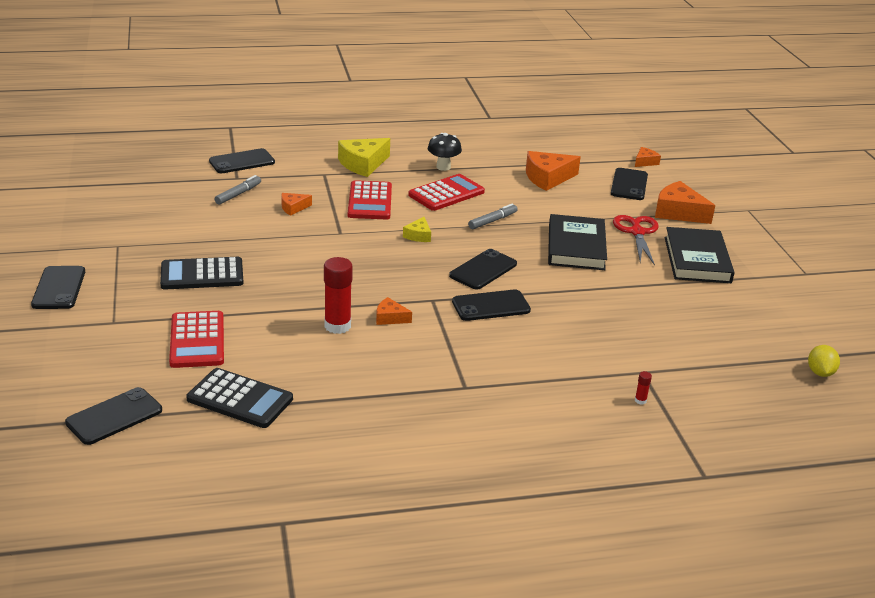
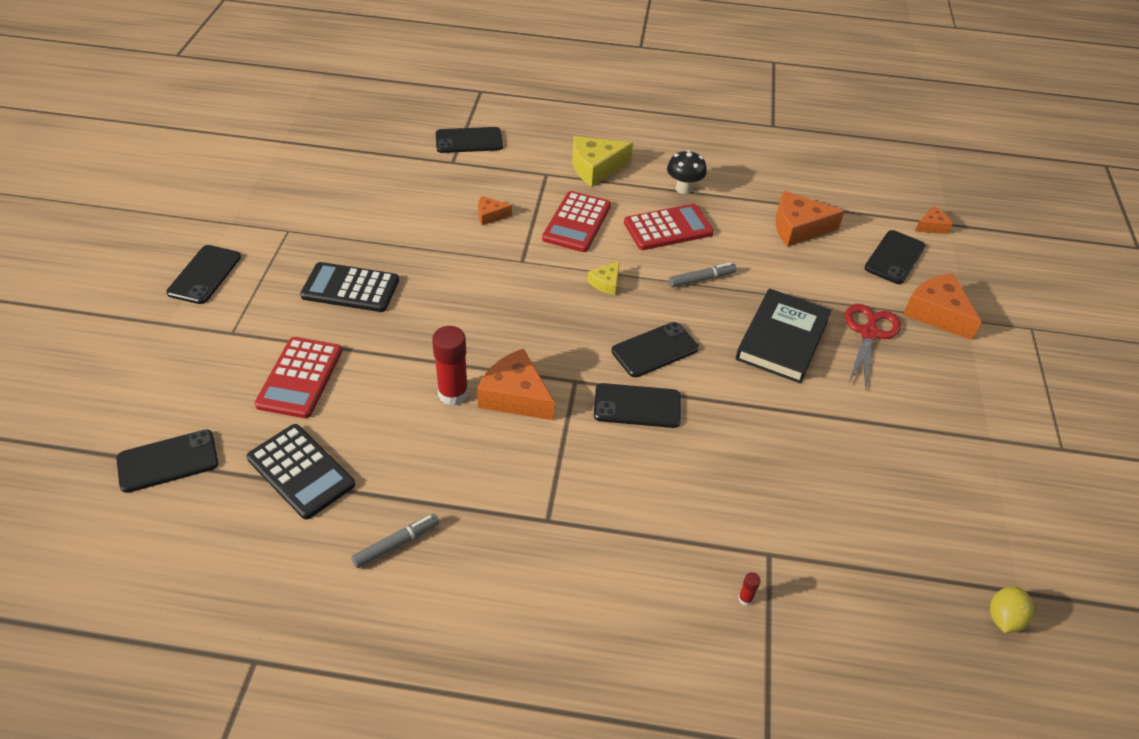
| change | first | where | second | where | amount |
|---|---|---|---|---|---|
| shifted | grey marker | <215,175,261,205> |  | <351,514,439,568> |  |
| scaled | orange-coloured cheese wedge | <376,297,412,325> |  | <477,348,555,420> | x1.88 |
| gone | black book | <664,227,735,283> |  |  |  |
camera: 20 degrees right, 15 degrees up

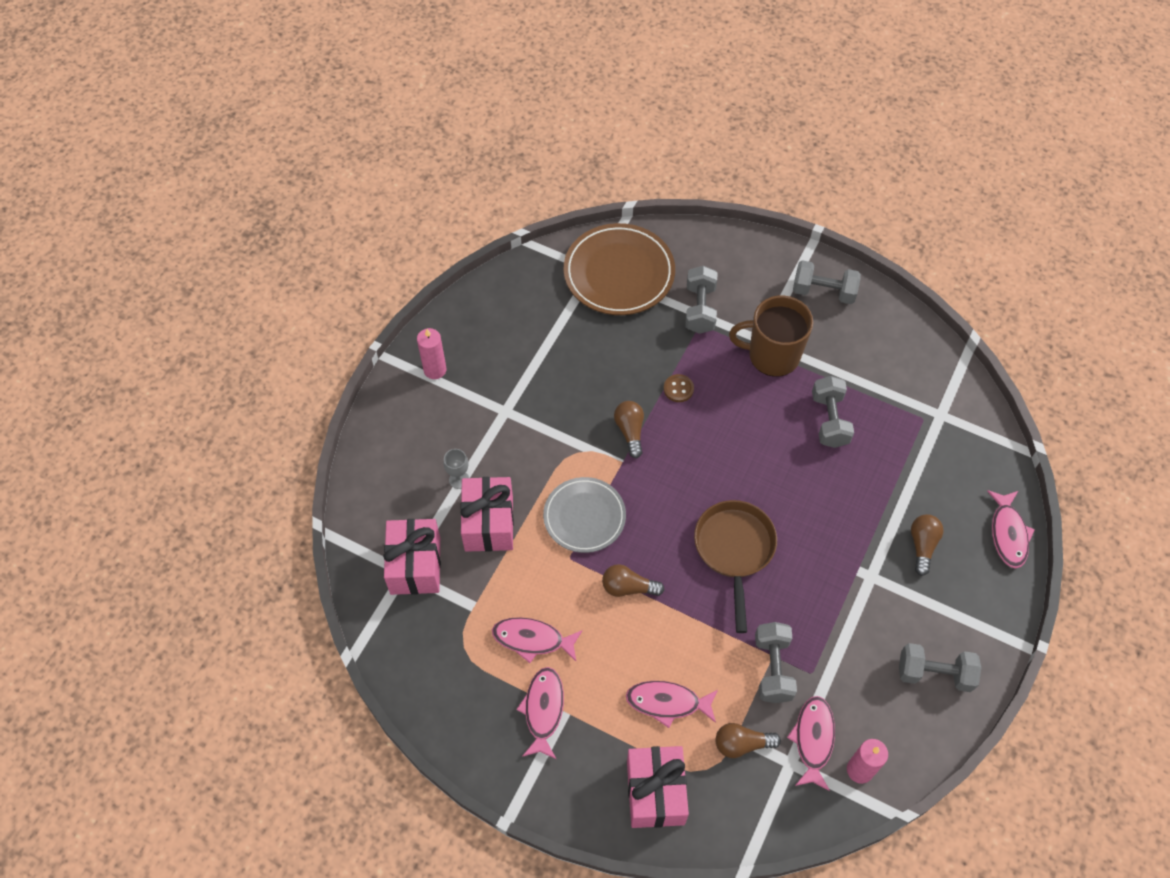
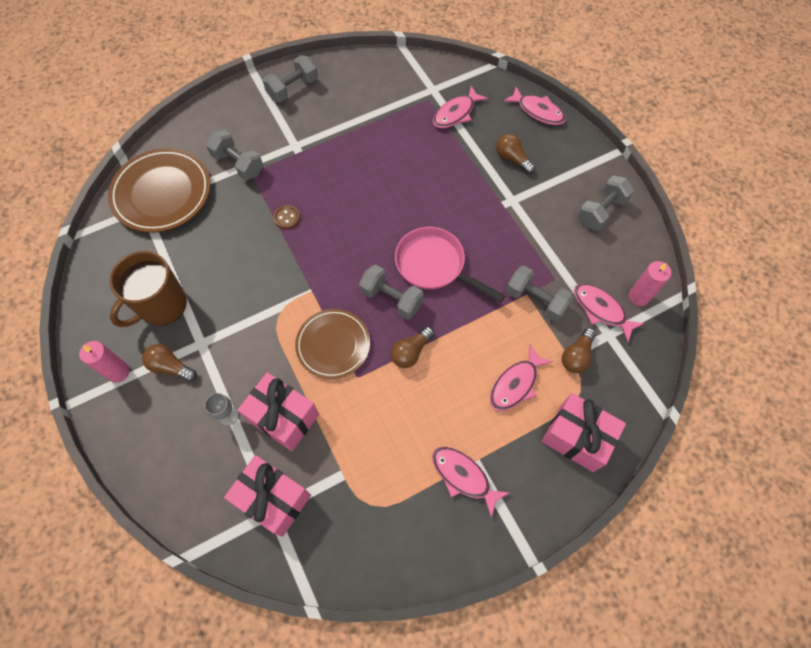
| change | first | where | second | where | amount |
|---|---|---|---|---|---|
| shifted | pink toy fish | <492,617,583,663> |  | <433,86,488,128> |  |
| repainted | grey flat dish | <543,477,626,553> | brown flat dish | <295,309,370,379> |  |
| shifted | brown lightbulb | <614,401,644,458> |  | <142,344,197,382> |  |
| repainted | brown frying pan | <694,500,777,633> | pink frying pan | <395,227,505,303> |  |
| shifted | brown tea mug | <729,296,813,377> |  | <109,251,187,327> |  |
| shifted | grey free weight | <812,376,854,448> |  | <359,265,424,319> |  |
camera: 55 degrees left, 5 degrees up

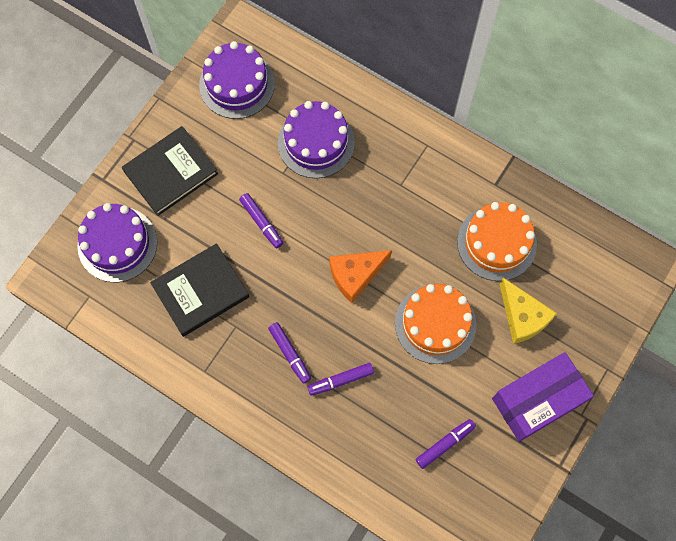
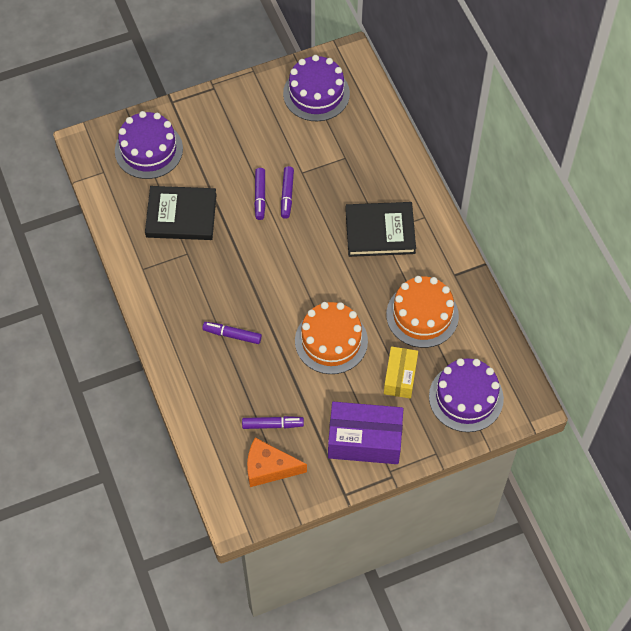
| change | first | where | second | where | amount |
|---|---|---|---|---|---|
| shifted | black book | <122,126,218,216> |  | <346,202,416,257> |  |
| shifted | royal purple marker | <268,322,311,384> |  | <281,166,294,219> |  |
| shifted | royal purple layer cake | <278,101,355,178> |  | <429,358,504,432> |  |
| shifted | orange-coloured cheese wedge | <329,250,392,303> |  | <247,438,307,487> |  |
| swapped | golden cheese wedge | <499,278,557,344> | golden package | <384,347,418,399> |  |
camera: 35 degrees right, 10 degrees down

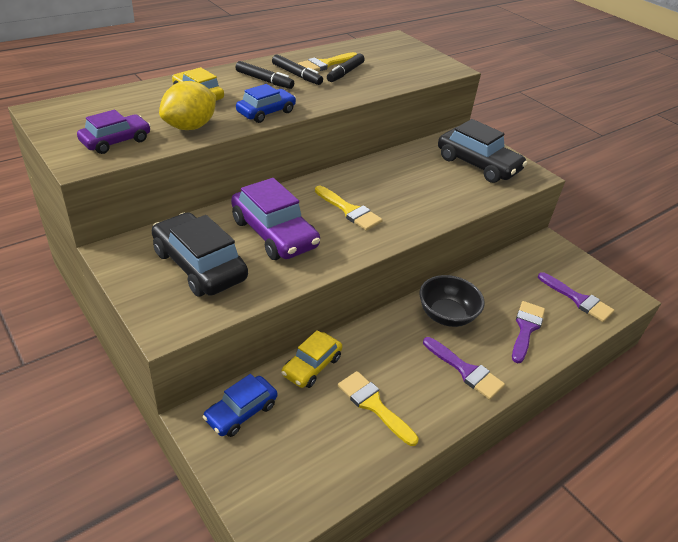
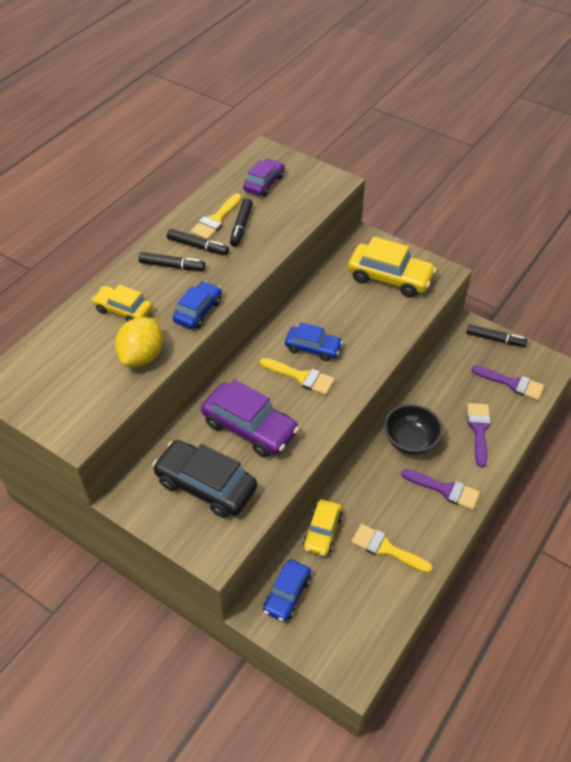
| change | first | where | second | where | amount |
|---|---|---|---|---|---|
| shifted | royal purple toy car | <77,110,151,154> |  | <243,158,285,196> |  |
| repainted | black toy car | <438,119,527,183> | golden toy car | <348,236,436,298> |  |
| new |  |  | blue toy car | <285,322,343,361> |  |
| new |  |  | black marker | <466,324,528,347> |  |
camera: 15 degrees left, 10 degrees up

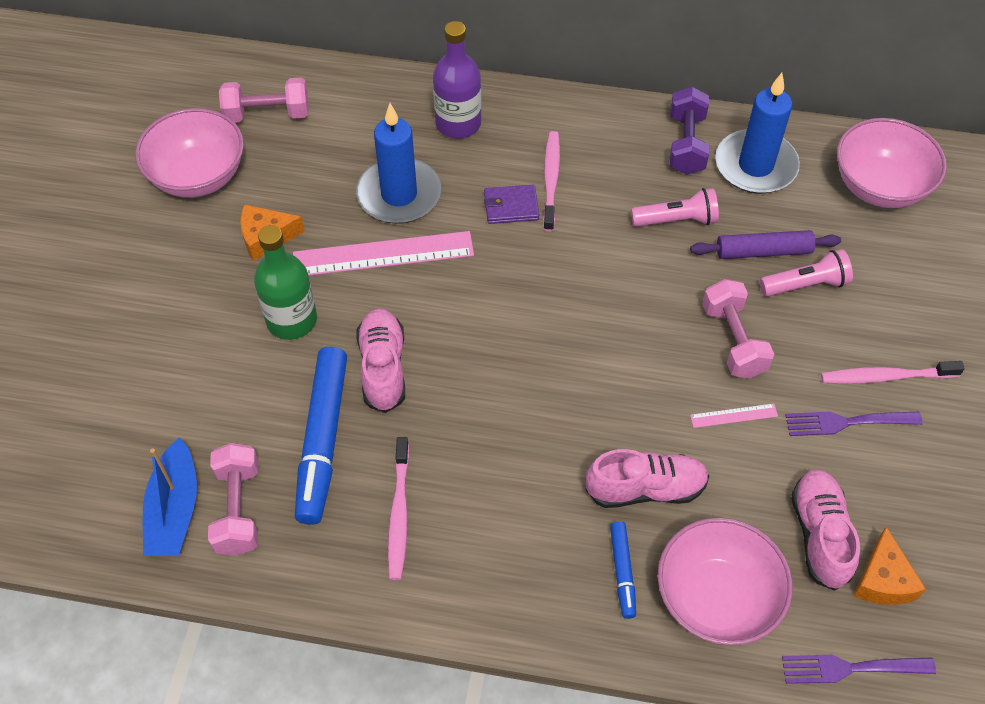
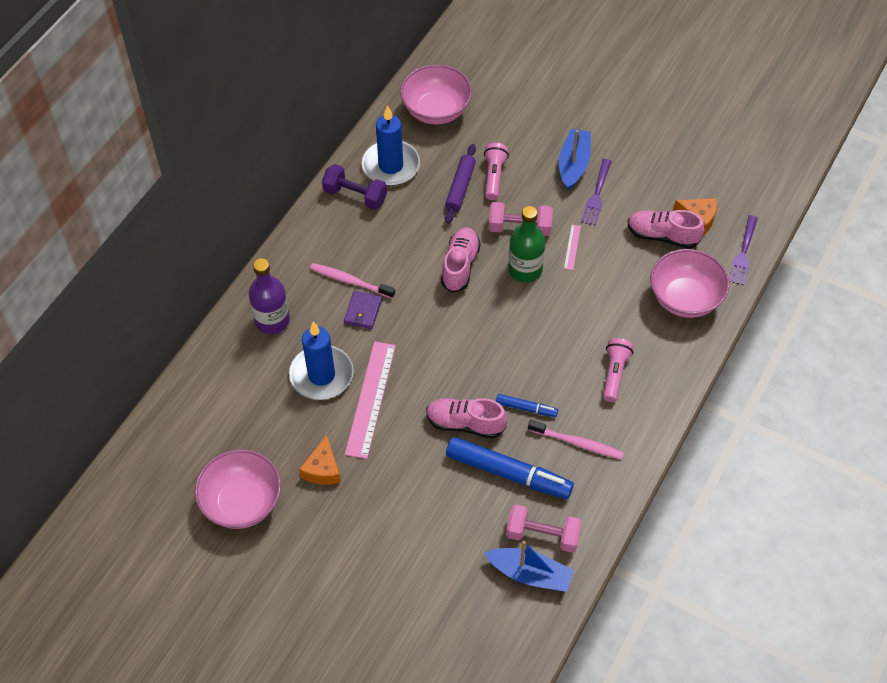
| change | first | where | second | where | amount |
|---|---|---|---|---|---|
| gone | pink free weight | <219,77,309,123> |  |  |  |
| shifted | green bottle | <254,225,317,340> |  | <508,206,545,283> |  |
| shifted | pink shoe | <586,449,709,508> |  | <441,227,481,293> |  |
| shifted | blue marker | <610,521,636,619> |  | <496,394,558,417> |  |
| shifted | pink torch | <631,188,719,227> |  | <603,338,633,402> |  |
| swapped | pink toothbrush | <821,361,965,384> | blue toy boat | <559,129,591,190> |  |
camera: 70 degrees left, 0 degrees up

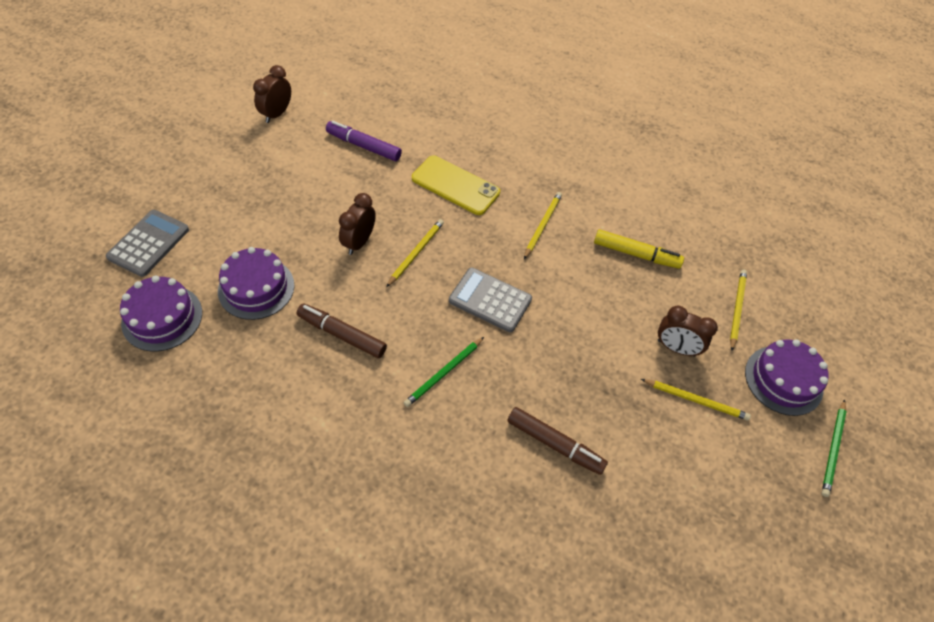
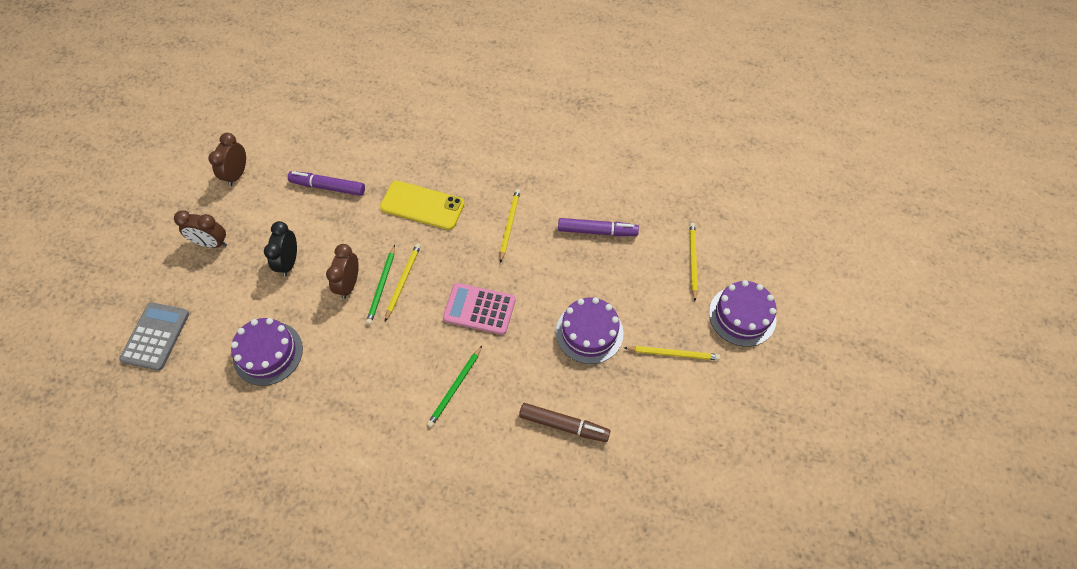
| change | first | where | second | where | amount |
|---|---|---|---|---|---|
| shifted | royal purple layer cake | <120,275,202,351> |  | <556,297,623,364> |  |
| gone | brown marker | <297,303,387,358> |  |  |  |
| repainted | grey calculator | <449,268,532,332> | pink calculator | <443,283,516,335> |  |
| repainted | golden marker | <594,229,684,269> | royal purple marker | <558,218,639,236> |  |
| shifted | brown alarm clock | <658,306,718,357> |  | <174,210,227,248> |  |
| shifted | green pencil | <822,399,847,497> |  | <366,245,395,325> |  |
| new |  |  | black alarm clock | <264,221,297,277> |  |
camera: 10 degrees left, 5 degrees up

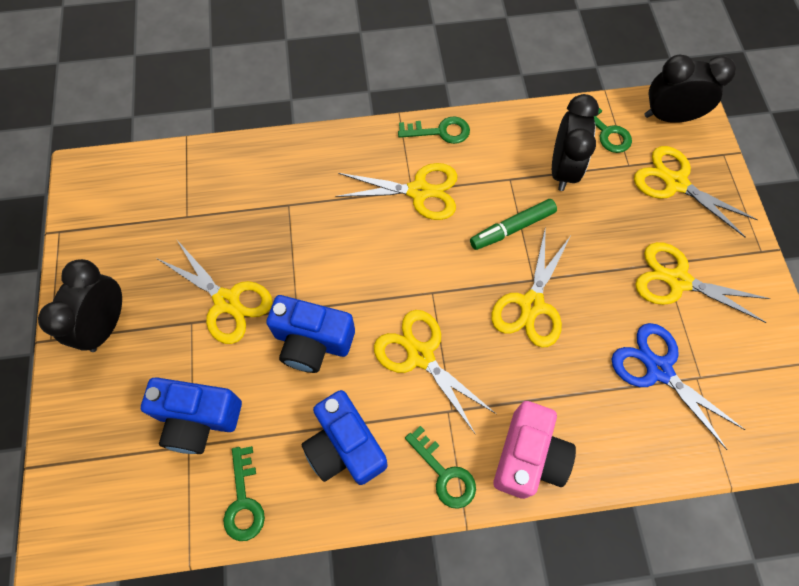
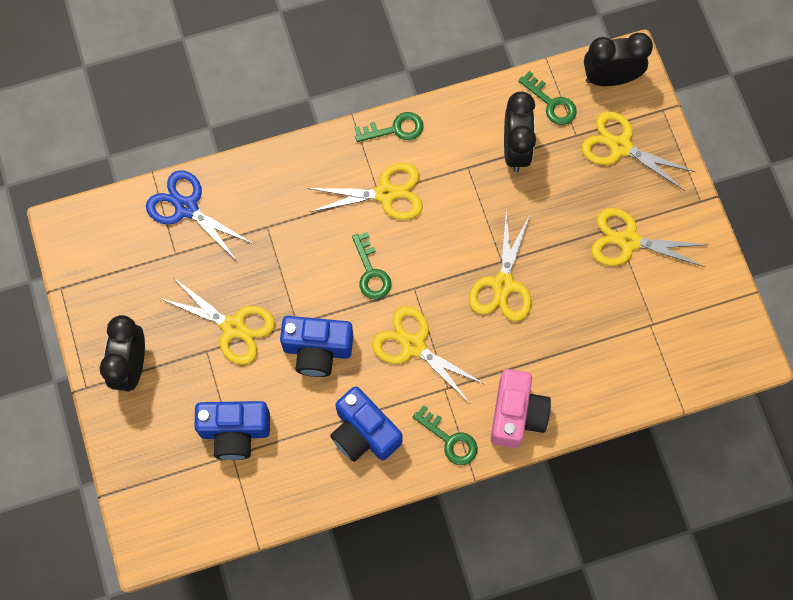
| change | first | where | second | where | amount |
|---|---|---|---|---|---|
| shifted | green door key | <223,446,265,541> |  | <352,232,391,299> |  |
| gone | green marker | <470,199,557,250> |  |  |  |
| shifted | blue pair of scissors | <611,323,745,450> |  | <146,170,253,261> |  |
camera: 10 degrees left, 5 degrees up

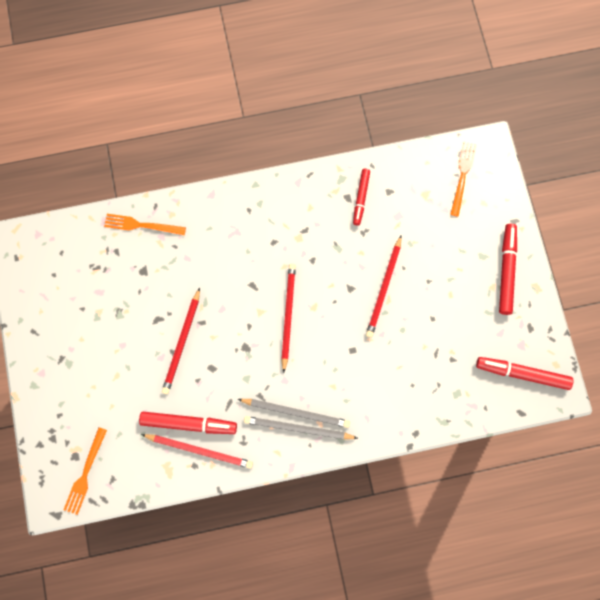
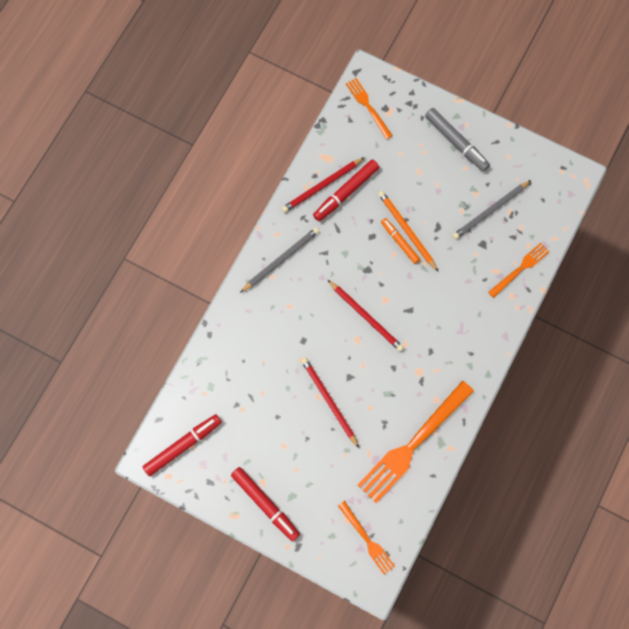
| change | first | where | second | where | amount |
|---|---|---|---|---|---|
| repainted | crimson pencil | <162,288,200,394> | orange-coloured pencil | <378,191,438,271> |  |
| shifted | grey pencil | <238,399,350,428> |  | <452,180,531,240> |  |
| swapped | crimson marker | <353,169,370,226> | orange-coloured fork | <358,381,474,503> |  |
| new |  |  | orange-coloured marker | <381,218,420,264> |  |
| new |  |  | grey marker | <425,108,490,171> |  |
camera: 130 degrees right, 0 degrees up

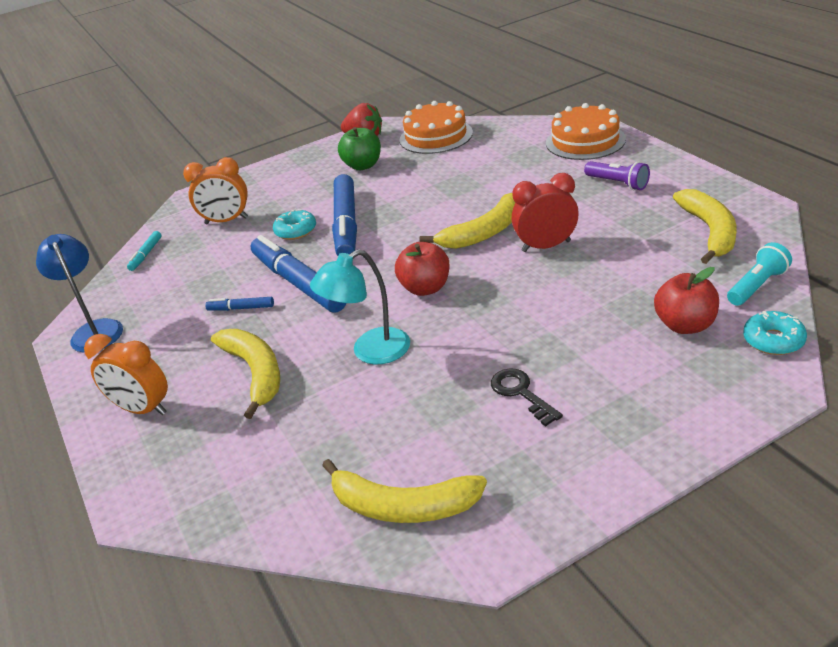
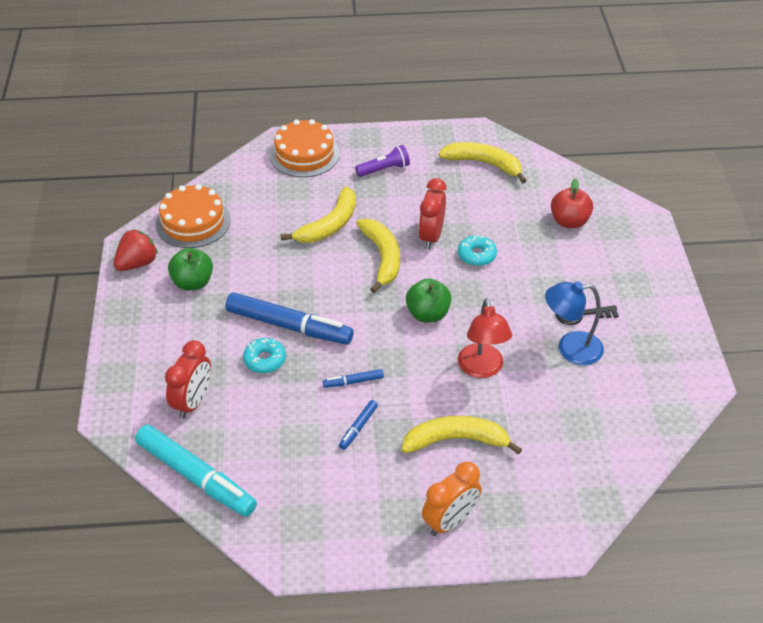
| change | first | where | second | where | amount |
|---|---|---|---|---|---|
| shifted | blue reading lamp | <36,234,123,352> |  | <545,281,604,365> |  |
| scaled | teal marker | <127,231,161,271> |  | <135,425,257,517> | x2.27 |
| repainted | orange-coloured alarm clock | <183,157,248,224> | crimson alarm clock | <165,340,211,419> |  |
| scaled | blue marker | <251,235,346,313> |  | <323,369,384,388> | x0.44 |
| repainted | teal reading lamp | <310,249,410,364> | crimson reading lamp | <458,298,512,378> |  |
| shifted | golden banana fruit | <322,459,487,523> |  | <280,186,356,243> |  |
| repainted | crimson apple fruit | <395,242,450,296> | green apple fruit | <406,278,451,322> |  |
| gone | teal torch | <727,242,792,306> |  |  |  |
| shifted | teal donut | <743,311,807,355> |  | <458,234,497,266> |  |
camera: 70 degrees left, 10 degrees up

